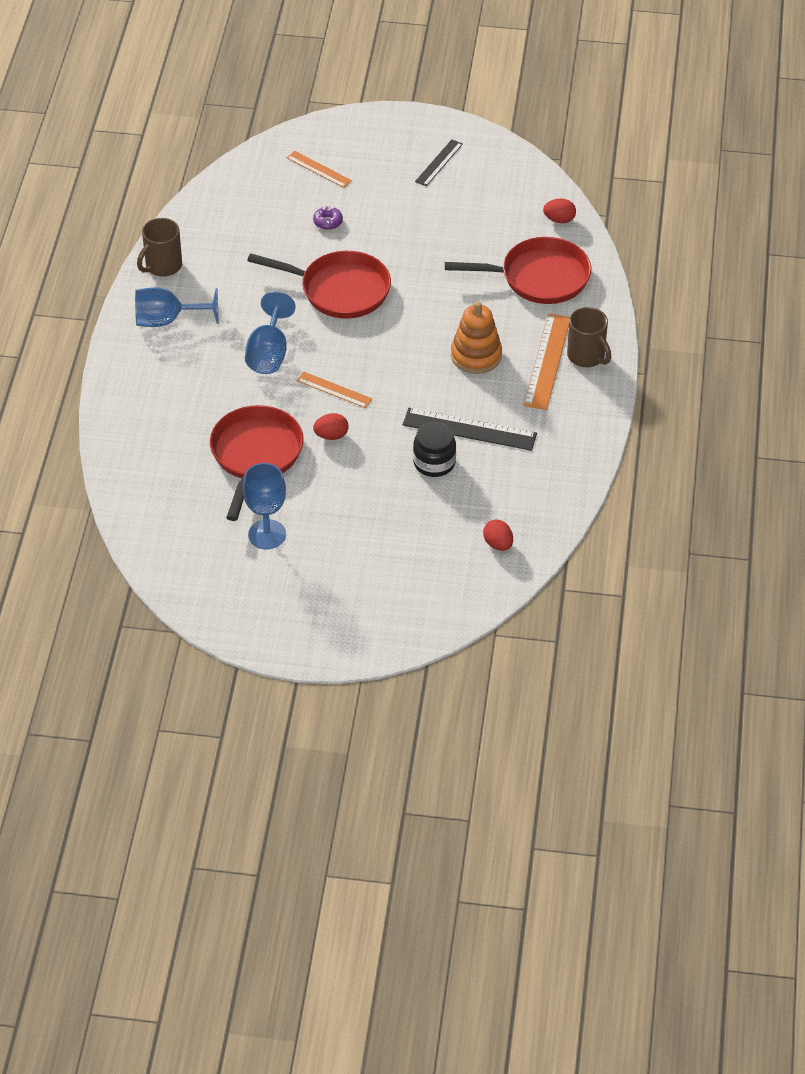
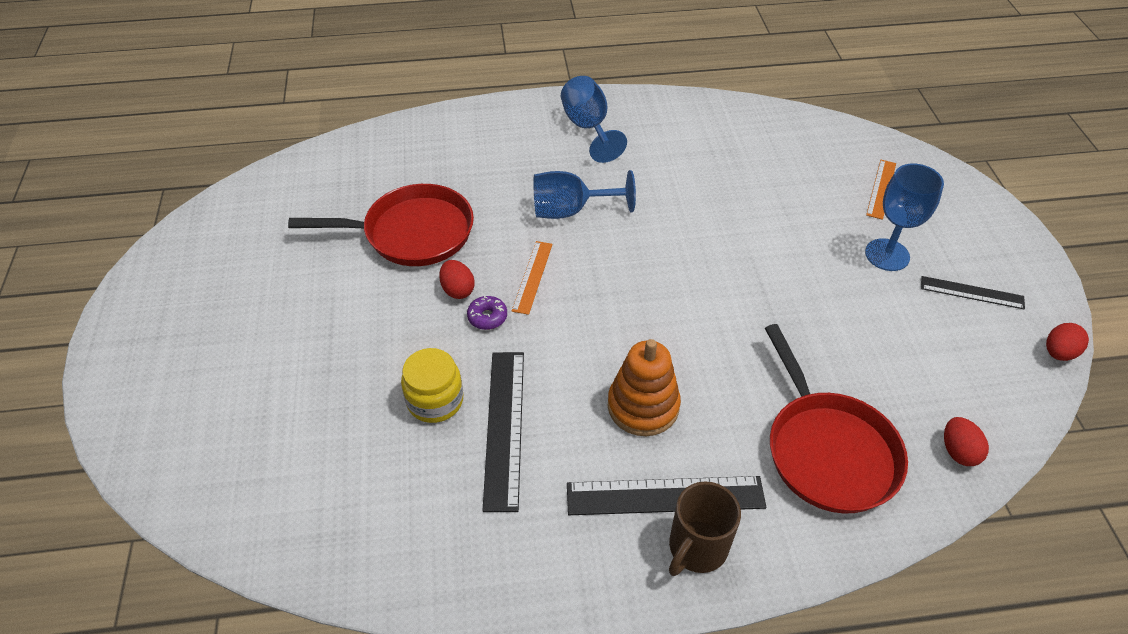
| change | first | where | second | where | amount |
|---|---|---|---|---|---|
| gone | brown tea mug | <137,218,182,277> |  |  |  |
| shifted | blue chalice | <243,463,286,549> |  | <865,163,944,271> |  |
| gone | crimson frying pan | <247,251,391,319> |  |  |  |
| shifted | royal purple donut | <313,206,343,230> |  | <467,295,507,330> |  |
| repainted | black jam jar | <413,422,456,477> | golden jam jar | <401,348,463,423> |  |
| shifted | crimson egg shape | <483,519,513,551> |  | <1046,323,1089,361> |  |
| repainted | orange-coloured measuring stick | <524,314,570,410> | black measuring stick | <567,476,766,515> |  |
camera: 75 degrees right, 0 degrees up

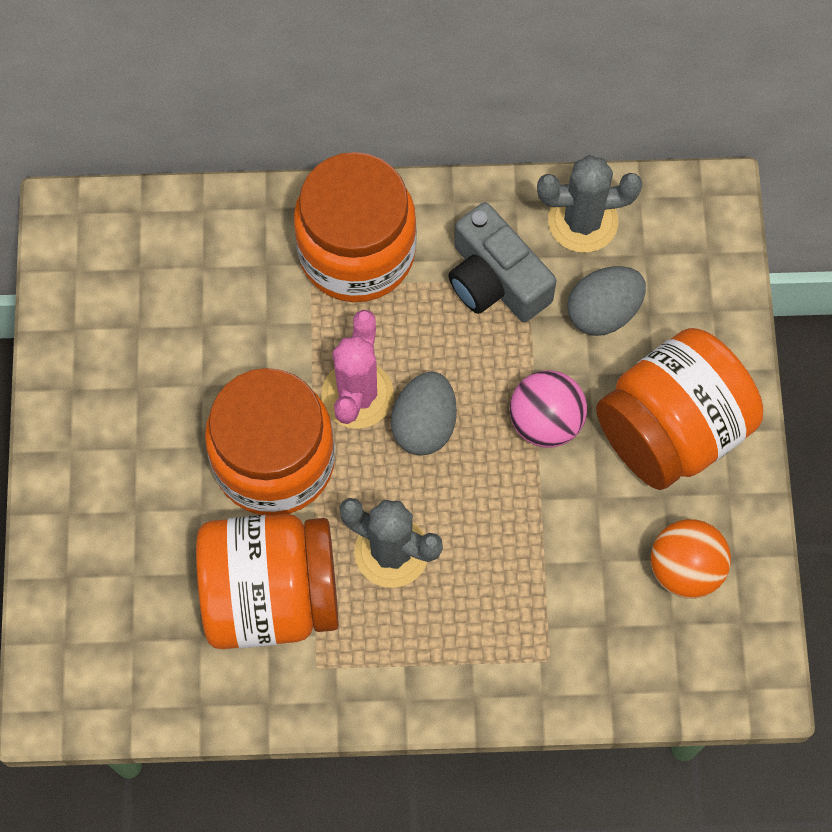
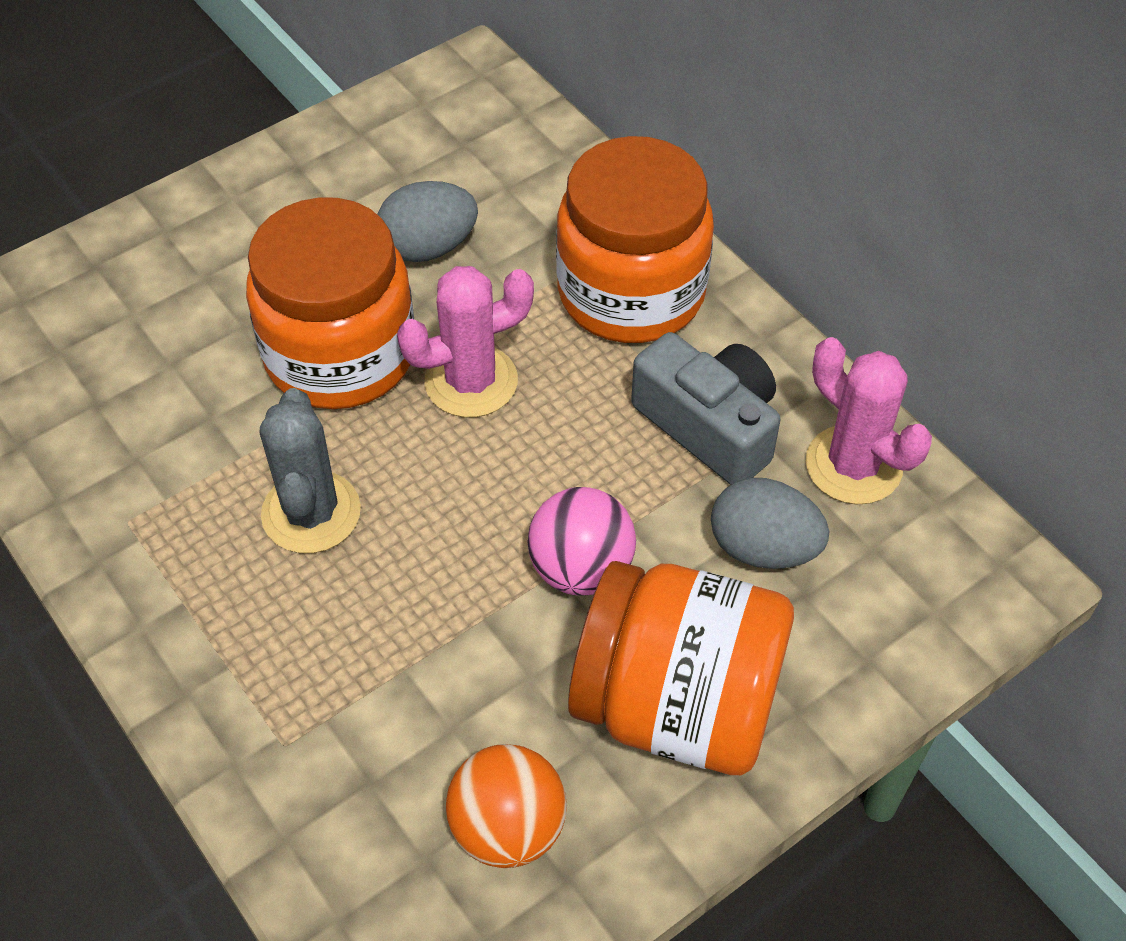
| change | first | where | second | where | amount |
|---|---|---|---|---|---|
| gone | orange-coloured jam jar | <196,514,339,649> |  |  |  |
| shifted | grey egg shape | <391,372,457,456> |  | <377,181,478,262> |  |
| rotated | grey compact camera | <449,202,557,322> |  | <631,332,780,485> | 120 degrees clockwise |
| repainted | grey saguaro cactus | <537,155,642,252> | pink saguaro cactus | <806,337,932,505> |  |
camera: 55 degrees right, 15 degrees down

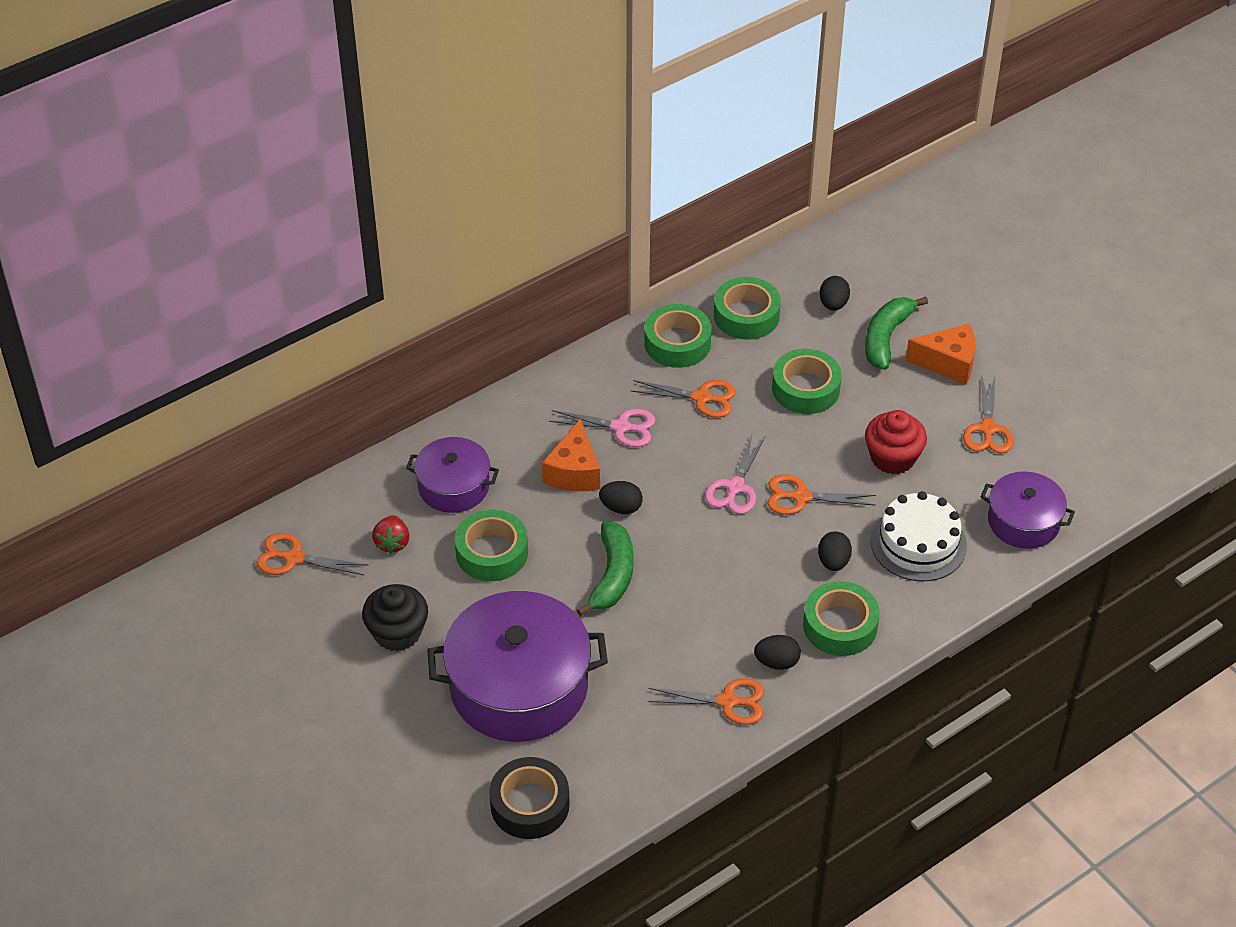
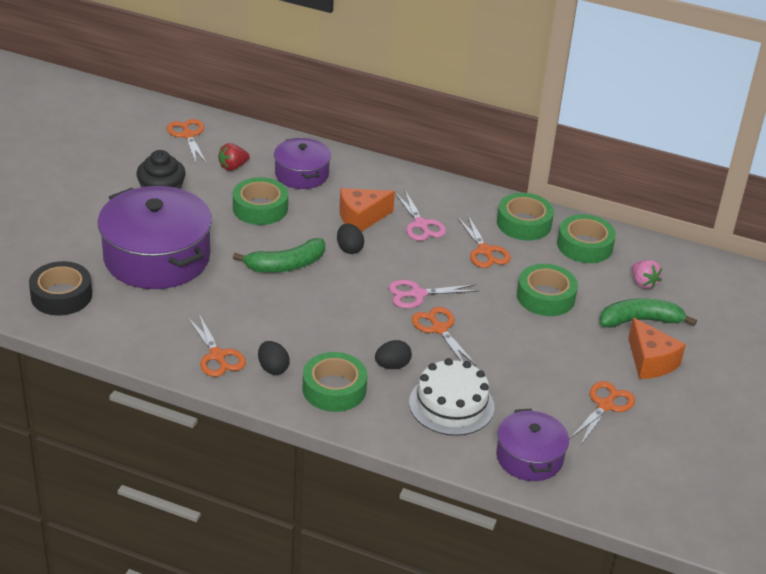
| change | first | where | second | where | amount |
|---|---|---|---|---|---|
| swapped | black egg shape | <820,276,850,311> | pink toy strawberry | <632,260,662,289> |  |
| gone | crimson cupcake | <865,410,927,474> |  |  |  |
| rotated | orange-coloured pair of scissors | <963,375,1014,453> |  | <569,381,635,445> | 150 degrees clockwise |
camera: 55 degrees right, 10 degrees down

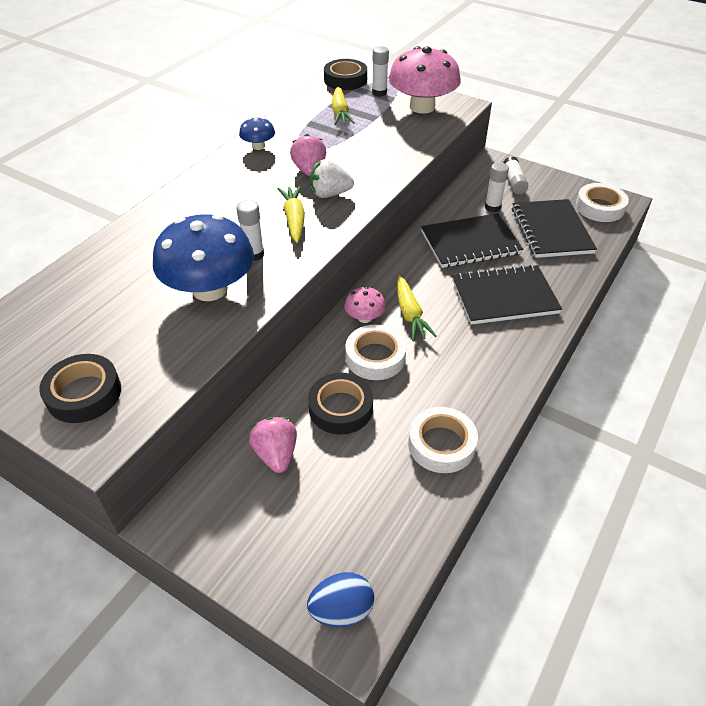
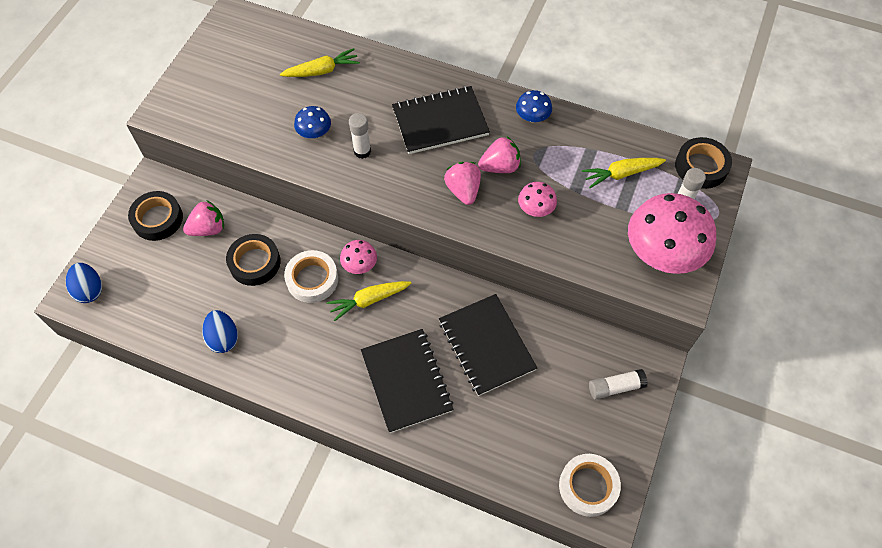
| change | first | where | second | where | amount |
|---|---|---|---|---|---|
| shifted | black tape | <39,354,121,423> |  | <128,191,183,241> |  |
| scaled | blue fungus | <153,214,254,301> |  | <294,106,331,138> | x0.47 |
| shifted | golden toy carrot | <277,186,305,243> |  | <280,48,360,77> |  |
| repainted | pure white toy strawberry | <310,159,354,198> | pink toy strawberry | <444,162,481,205> |  |
| swapped | pure white tape | <408,407,478,473> | blue egg shape | <202,310,238,353> |  |
| gone | pure white stick of glue | <485,162,509,212> |  |  |  |
| shifted | black exercise book | <512,199,597,258> |  | <392,86,490,154> |  |
| new |  |  | pink fungus | <518,182,557,217> |  |
camera: 80 degrees right, 15 degrees up

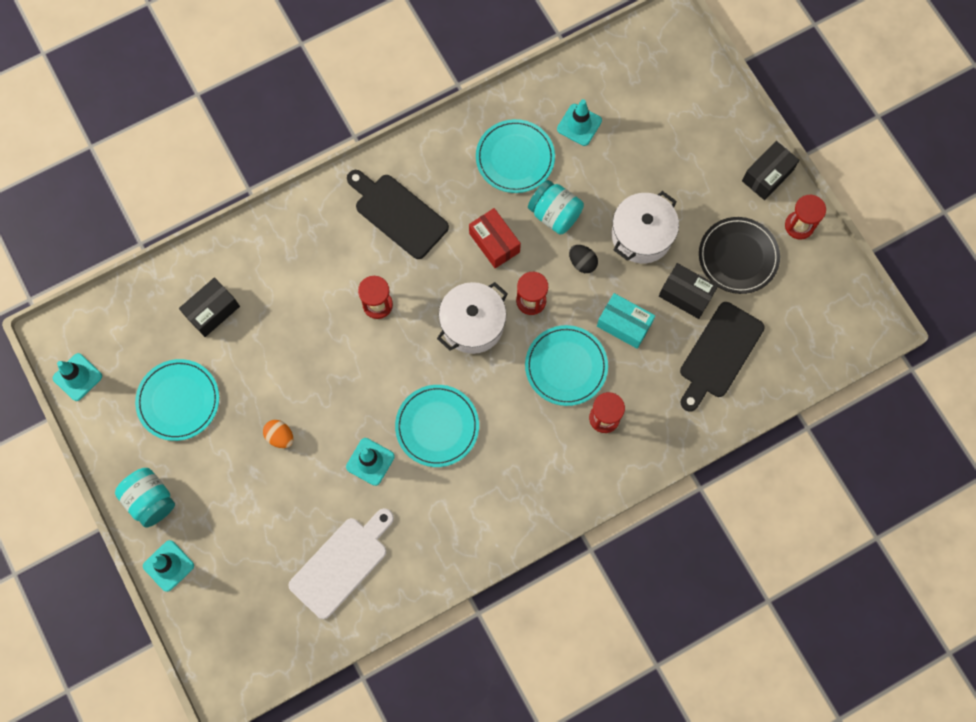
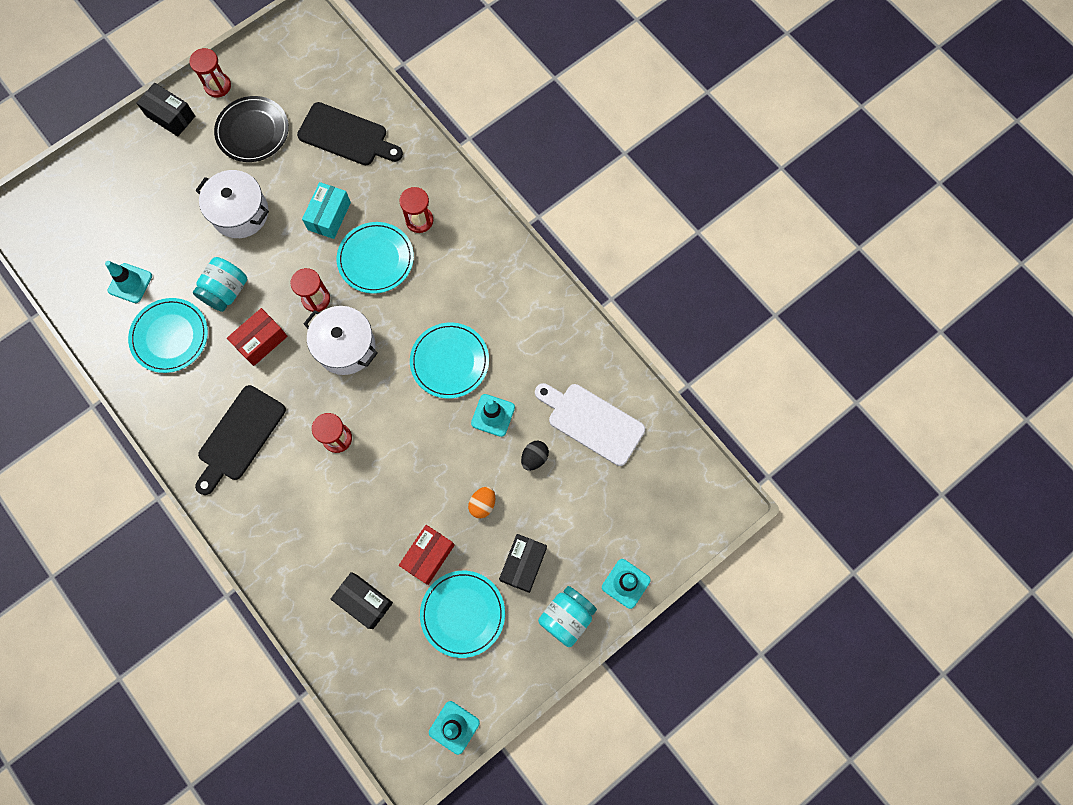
| change | first | where | second | where | amount |
|---|---|---|---|---|---|
| shifted | black egg shape | <569,245,598,273> |  | <521,441,549,471> |  |
| shifted | black package | <659,263,718,319> |  | <499,534,547,593> |  |
| new |  |  | crimson package | <399,525,455,585> |  |
camera: 100 degrees left, 0 degrees up

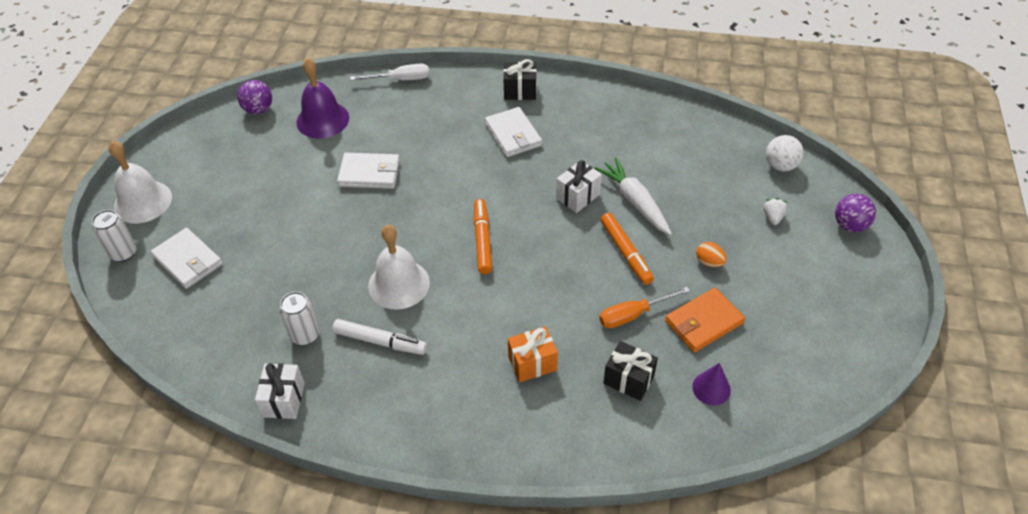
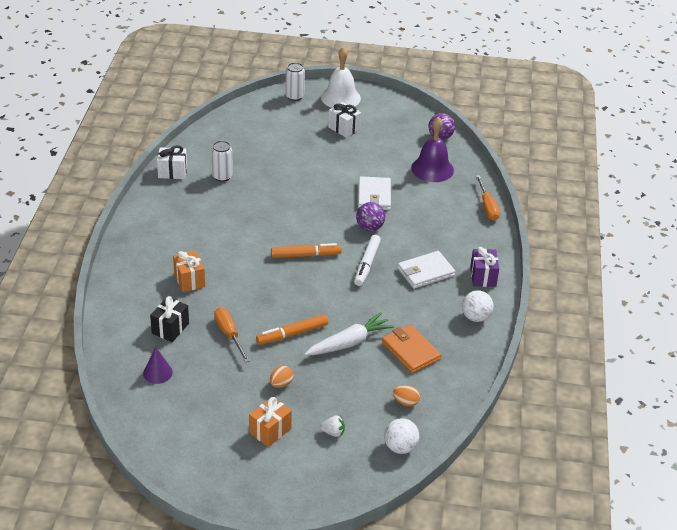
| change | first | where | second | where | amount |
|---|---|---|---|---|---|
| gone | pure white wallet | <151,228,223,289> |  |  |  |
| shifted | pure white marker | <332,319,427,355> |  | <354,235,381,286> |  |
| repainted | pure white hand screwdriver | <350,63,429,80> | orange-coloured hand screwdriver | <476,175,500,221> |  |
| gone | pure white school bell | <368,225,430,310> |  |  |  |
| repainted | black gift | <503,59,537,100> | royal purple gift | <470,247,499,287> |  |
| shifted | pure white gift | <556,160,602,213> |  | <328,102,361,138> |  |
| shifted | orange-coloured wallet | <665,288,745,353> |  | <382,324,441,373> |  |
| shifted | royal purple sphere | <835,194,876,232> |  | <356,202,385,231> |  |
| new |  |  | orange-coloured gift | <249,397,292,447> |  |
| new |  |  | orange-coloured egg shape | <393,385,420,406> |  |
| new |  |  | pure white sphere | <462,290,494,322> |  |
camera: 85 degrees right, 10 degrees down

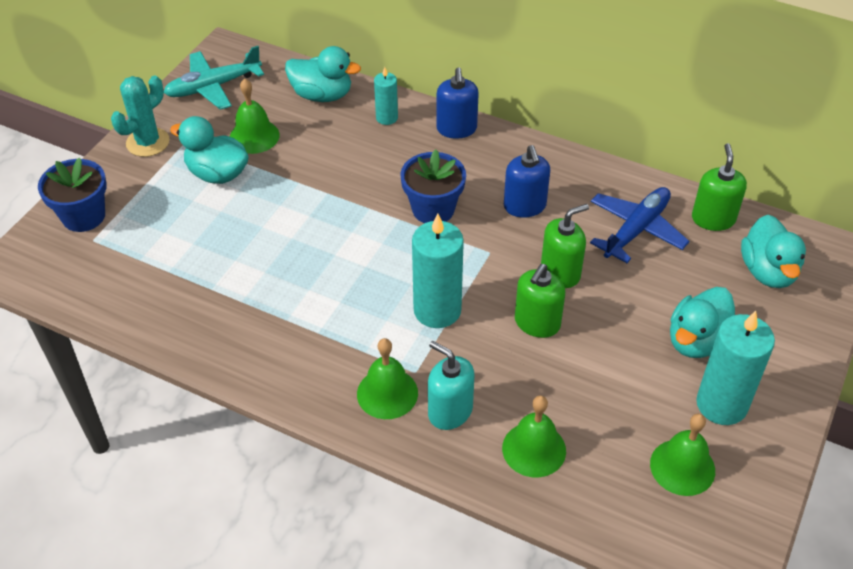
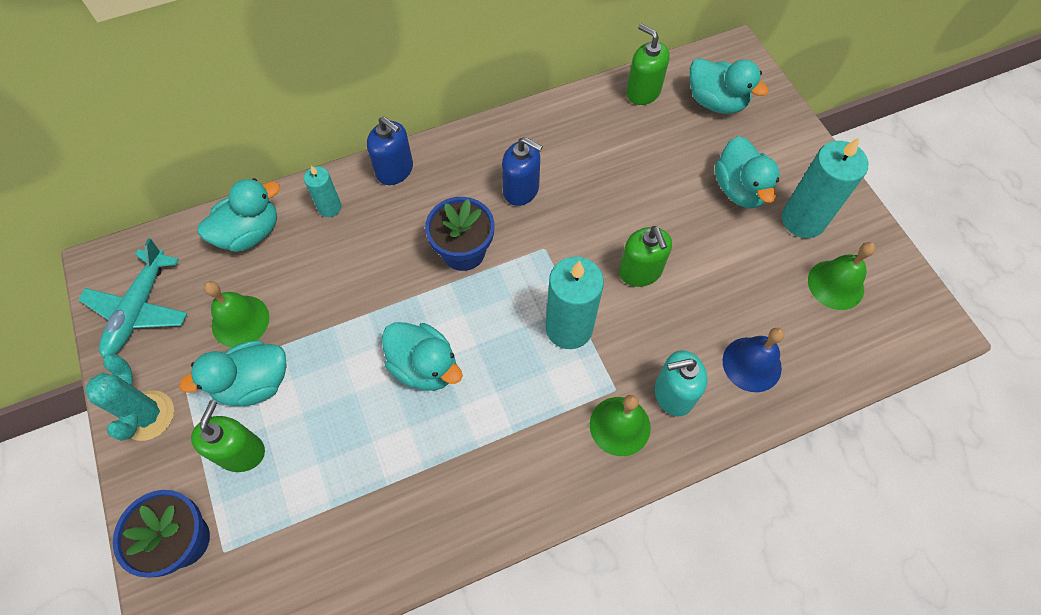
| change | first | where | second | where | amount |
|---|---|---|---|---|---|
| repainted | green school bell | <502,396,566,478> | blue school bell | <723,328,784,392> |  |
| shifted | green soap dispenser | <541,204,589,288> |  | <191,400,265,472> |  |
| gone | blue toy plane | <590,187,690,263> |  |  |  |
| new |  |  | teal toy duck | <382,322,463,391> |  |
camera: 50 degrees left, 15 degrees up

